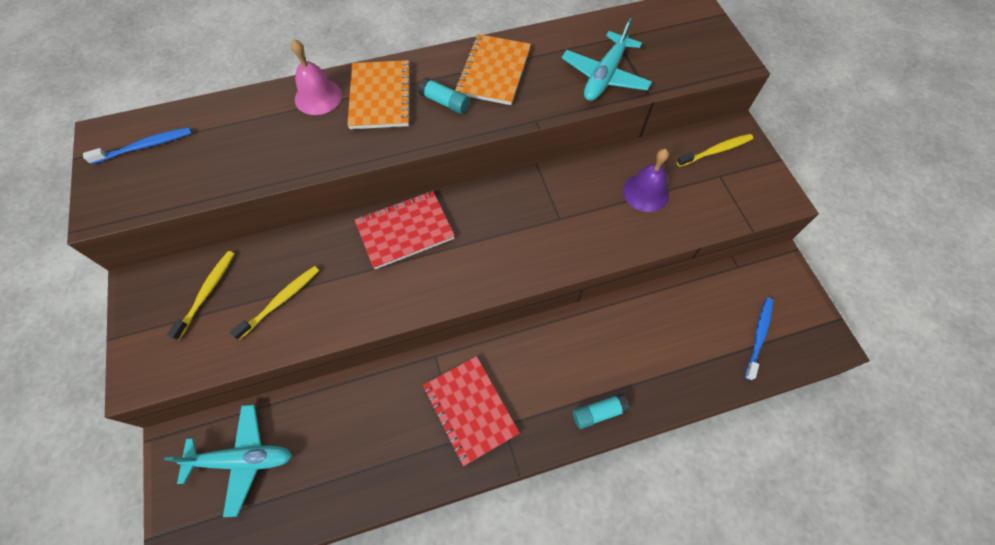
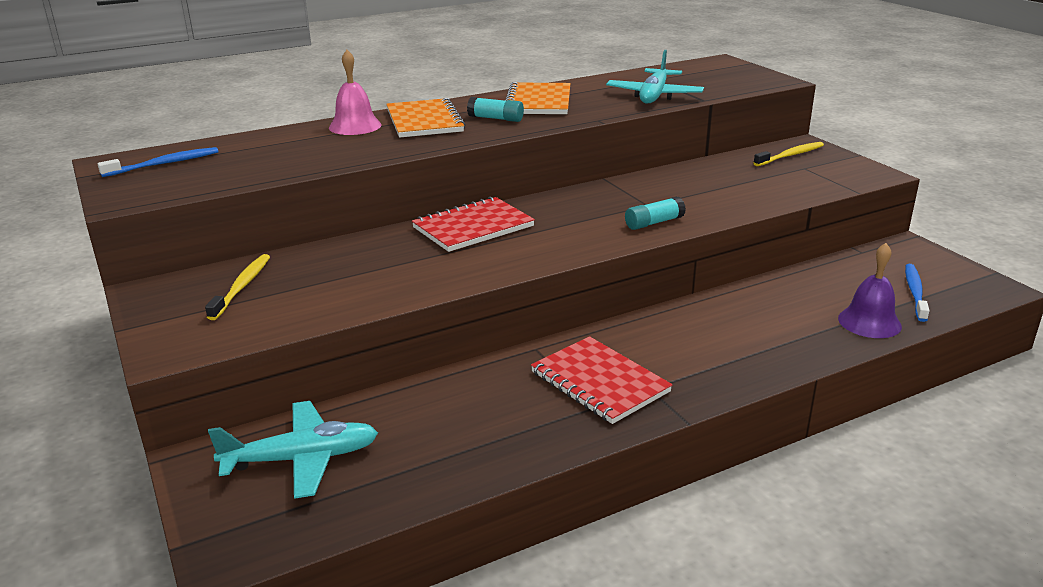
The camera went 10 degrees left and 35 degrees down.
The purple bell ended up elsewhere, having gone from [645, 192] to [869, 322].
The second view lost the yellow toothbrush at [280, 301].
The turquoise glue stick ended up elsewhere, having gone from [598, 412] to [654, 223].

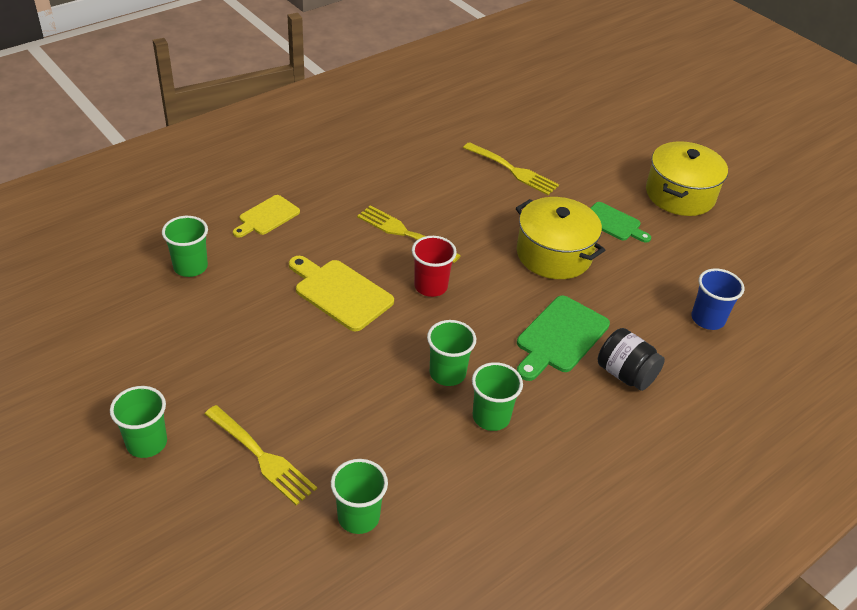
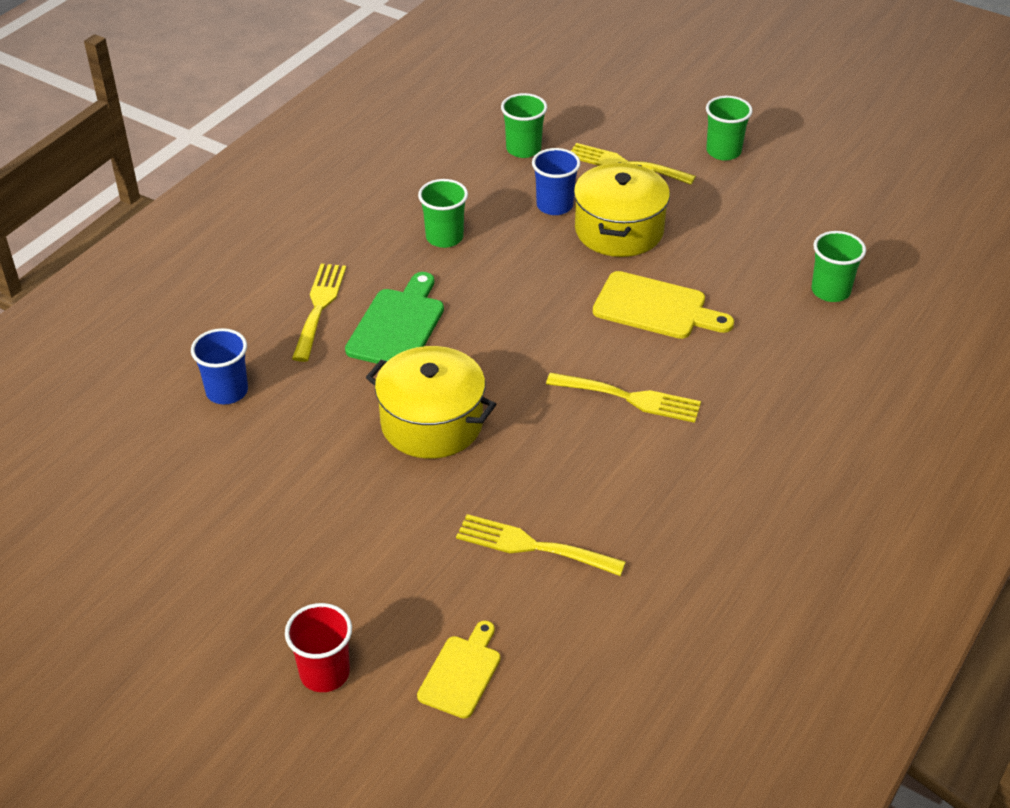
The camera went 165 degrees right and 0 degrees up.
The yellow pot ended up elsewhere, having gone from [680, 194] to [619, 230].
The yellow cutting board ended up elsewhere, having gone from [267, 217] to [461, 673].
The second view lost the green cutting board at [614, 223].
The red cup ended up elsewhere, having gone from [431, 286] to [324, 673].
The second view lost the green cup at [447, 373].
Where the black jar stood at [625, 374], the yellow fork came to stand at [319, 307].
The second view gained the blue cup at [554, 206].

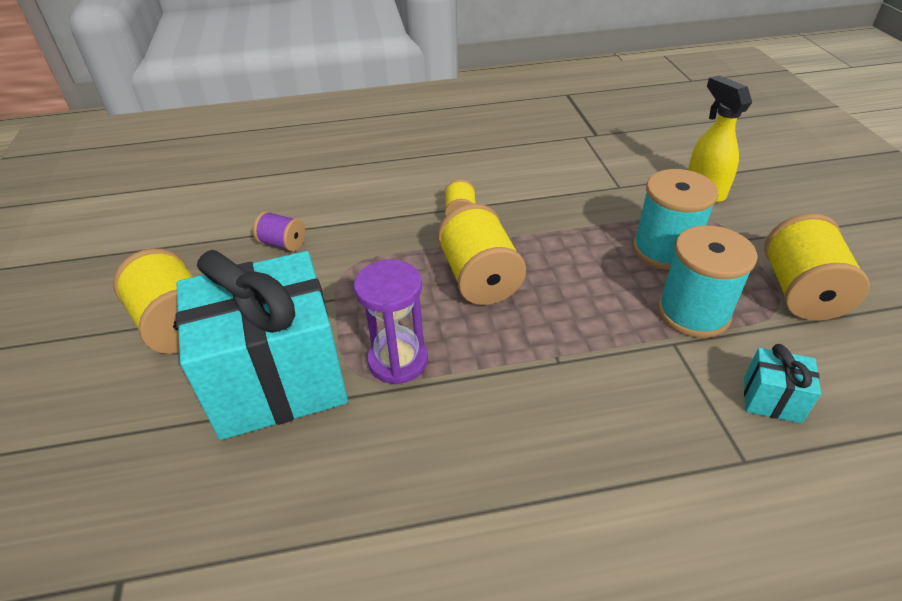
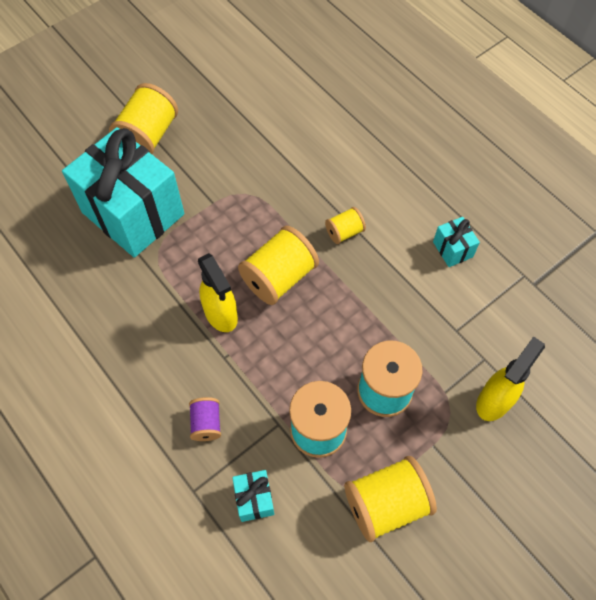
The camera went 60 degrees right and 20 degrees up.
The purple spool ended up elsewhere, having gone from [283, 244] to [206, 423].
The second view lost the purple hourglass at [398, 361].
The second view gained the turquoise gift at [453, 249].
The second view gained the yellow spray bottle at [221, 314].

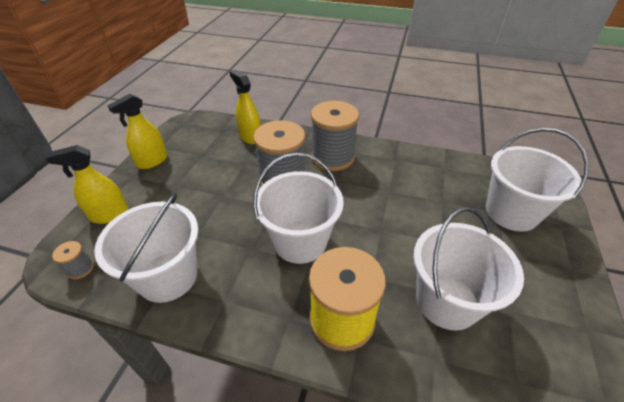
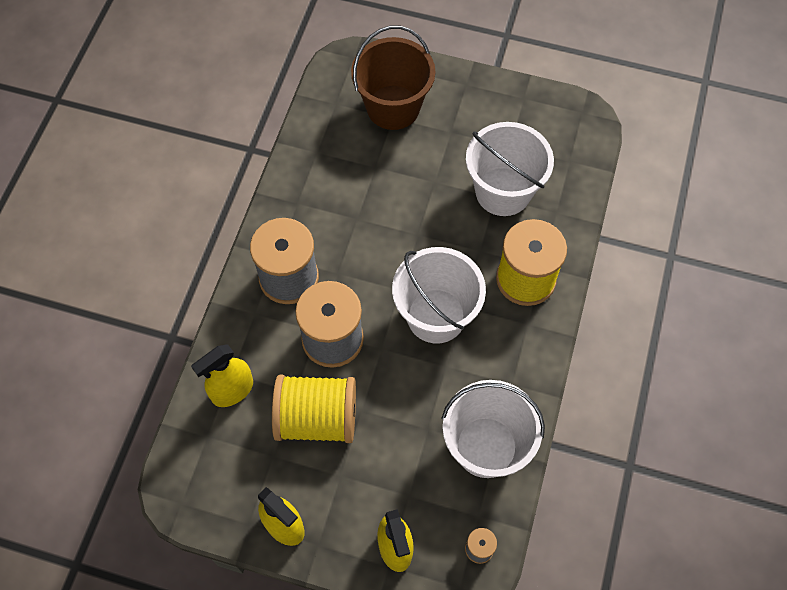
The camera went 90 degrees left and 20 degrees up.
What was the white bucket at [511, 212] turned into the brown bucket at [393, 107].
The second view gained the yellow spool at [317, 418].

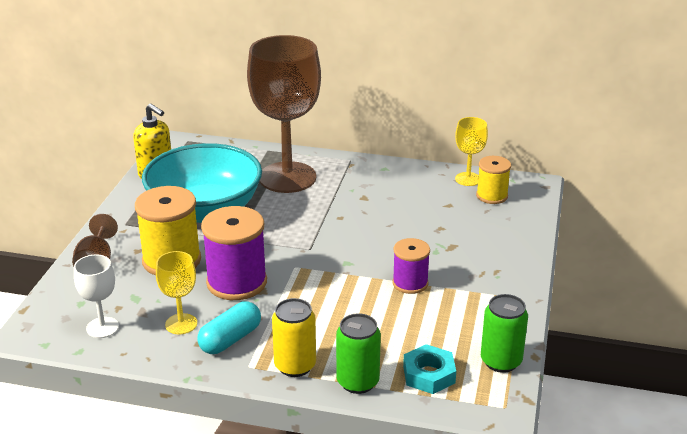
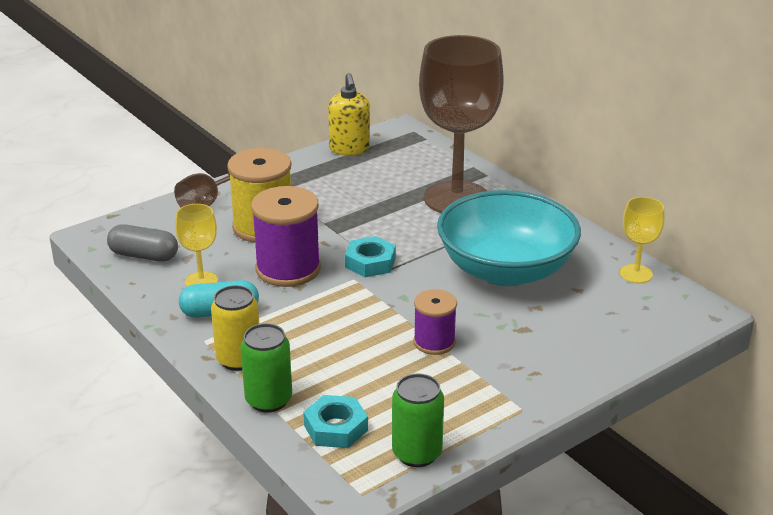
The camera went 40 degrees right and 0 degrees up.
The turquoise bowl ended up elsewhere, having gone from [205, 210] to [506, 270].
The second view lost the yellow spool at [492, 196].
Where the white goblet stood at [102, 327], the grey capsule came to stand at [144, 255].
The second view gained the turquoise nut at [370, 262].

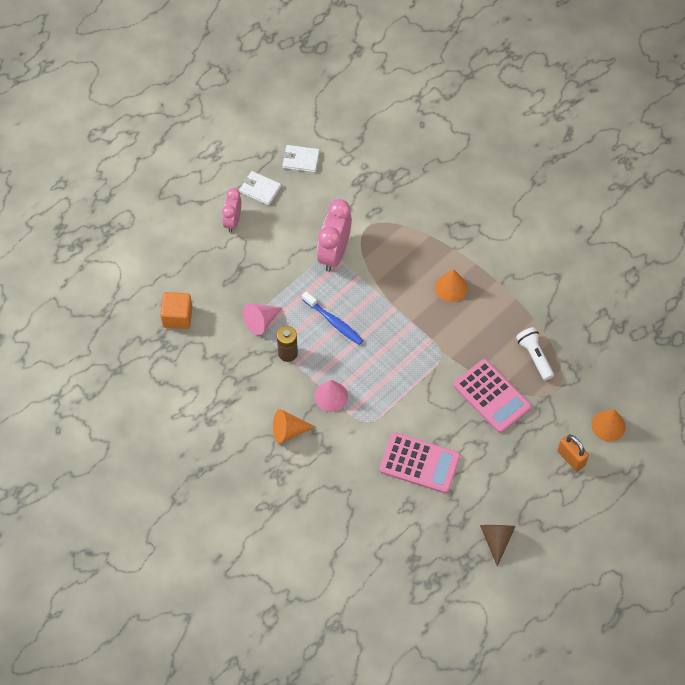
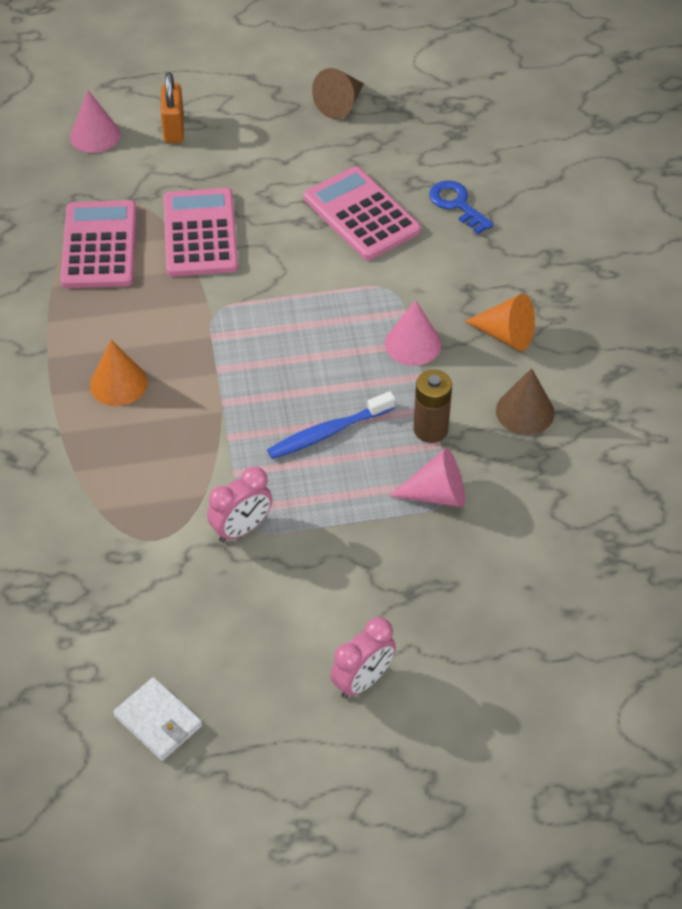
The camera went 145 degrees left and 10 degrees down.
The second view lost the white wallet at [260, 189].
The size of the pink clock at [334, 253] changed by a factor of 0.61.
The second view lost the orange cube at [177, 317].
The blue toothbrush at [334, 322] ended up facing another way, 105 degrees counterclockwise from before.
Where the white flashlight stood at [534, 356], the pink calculator came to stand at [99, 245].
What was the orange cone at [608, 425] turned into the pink cone at [95, 135].
The second view gained the blue key at [457, 204].
The second view gained the brown cone at [525, 411].

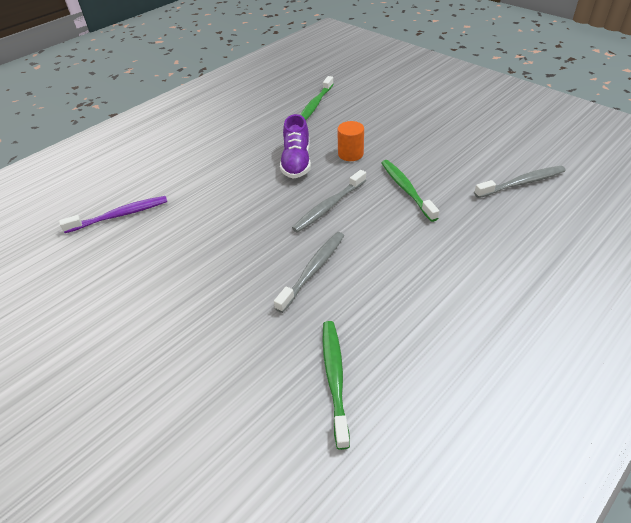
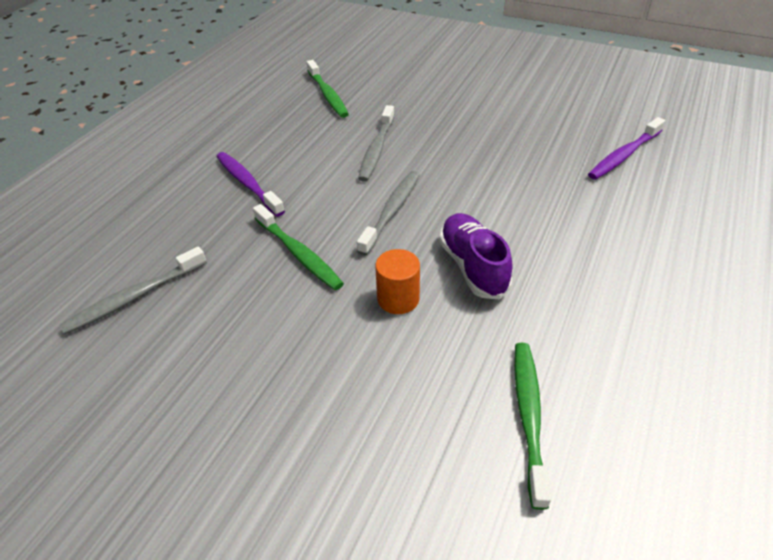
The camera went 160 degrees right and 0 degrees up.
The second view gained the purple toothbrush at [248, 184].

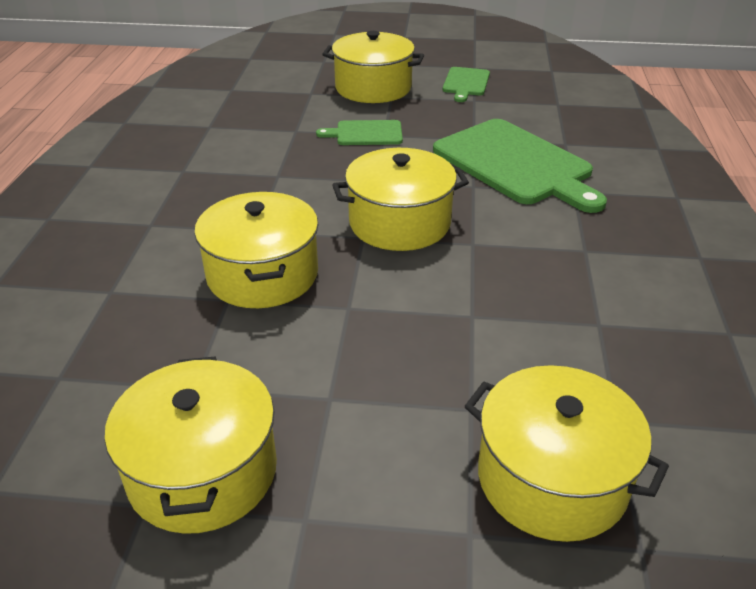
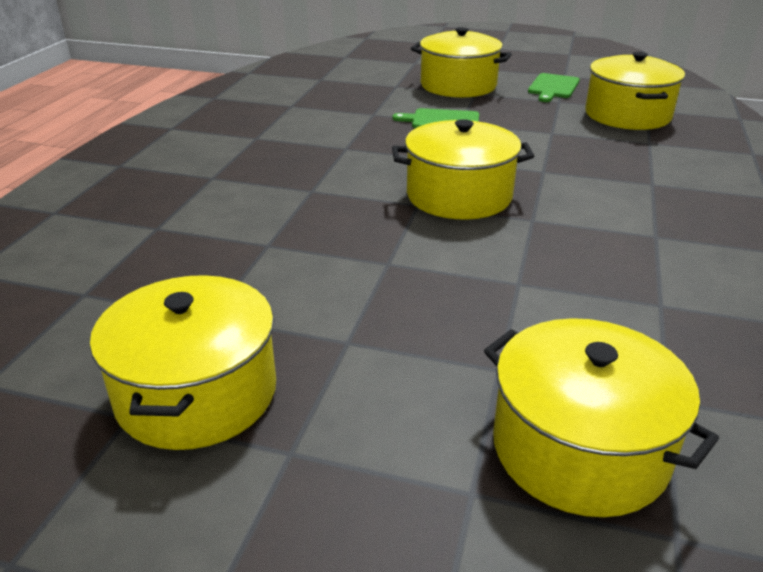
The camera went 10 degrees right and 5 degrees down.
The second view lost the green cutting board at [515, 164].
The yellow pot ended up elsewhere, having gone from [262, 274] to [627, 115].

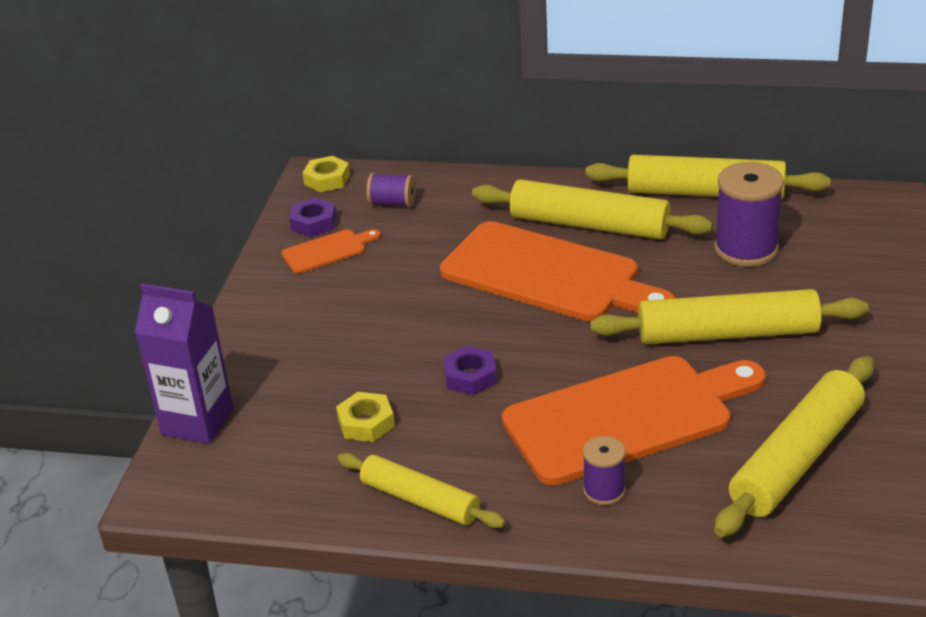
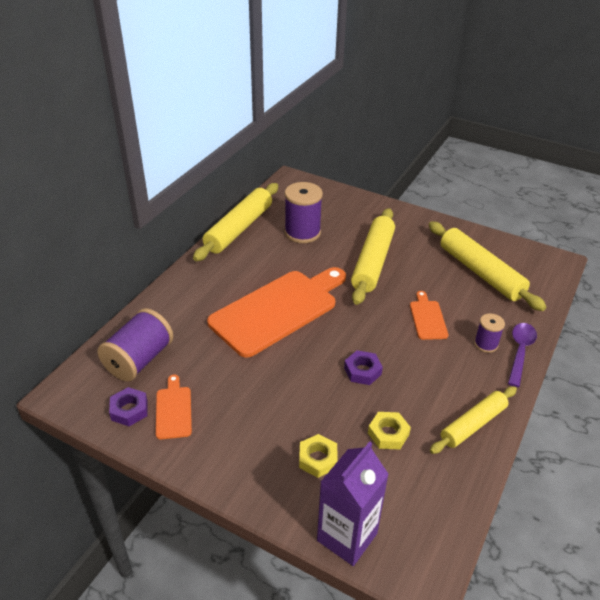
The camera went 75 degrees left and 5 degrees up.
The yellow nut ended up elsewhere, having gone from [327, 179] to [318, 459].
The size of the purple spool at [392, 203] changed by a factor of 1.83.
The second view lost the yellow rolling pin at [589, 225].
The size of the orange cutting board at [626, 417] changed by a factor of 0.44.
The second view gained the purple spoon at [520, 352].

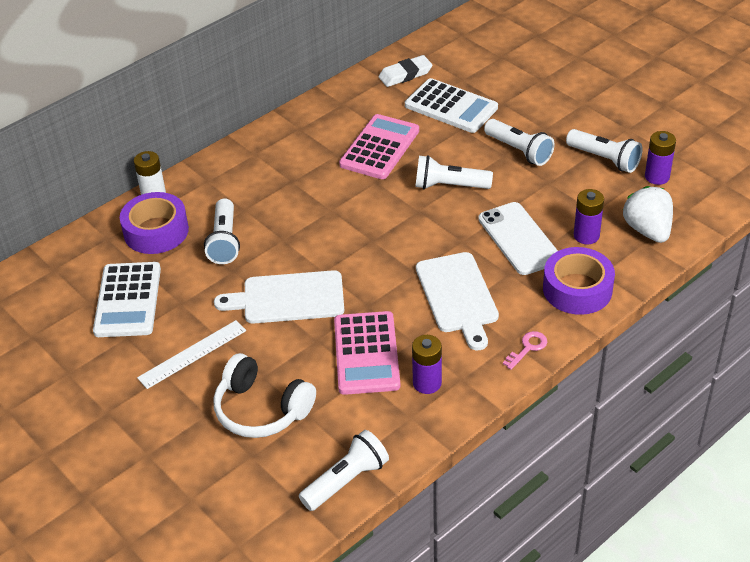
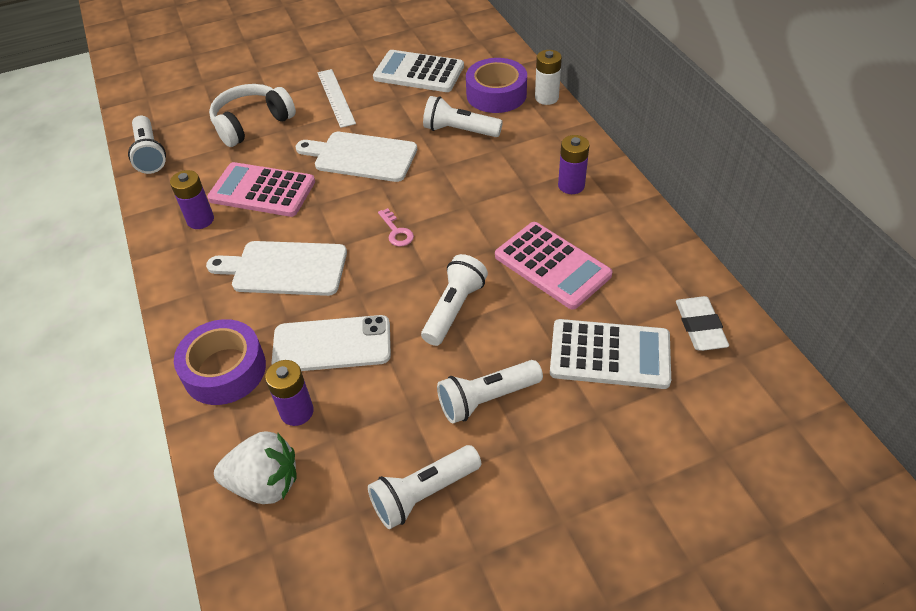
The camera went 110 degrees right and 5 degrees up.
The white calculator at [451, 107] ended up facing another way, 135 degrees counterclockwise from before.
The purple battery ended up elsewhere, having gone from [657, 177] to [571, 185].
The white cutting board at [288, 298] ended up facing another way, 90 degrees counterclockwise from before.
The pink key ended up elsewhere, having gone from [527, 348] to [396, 231].

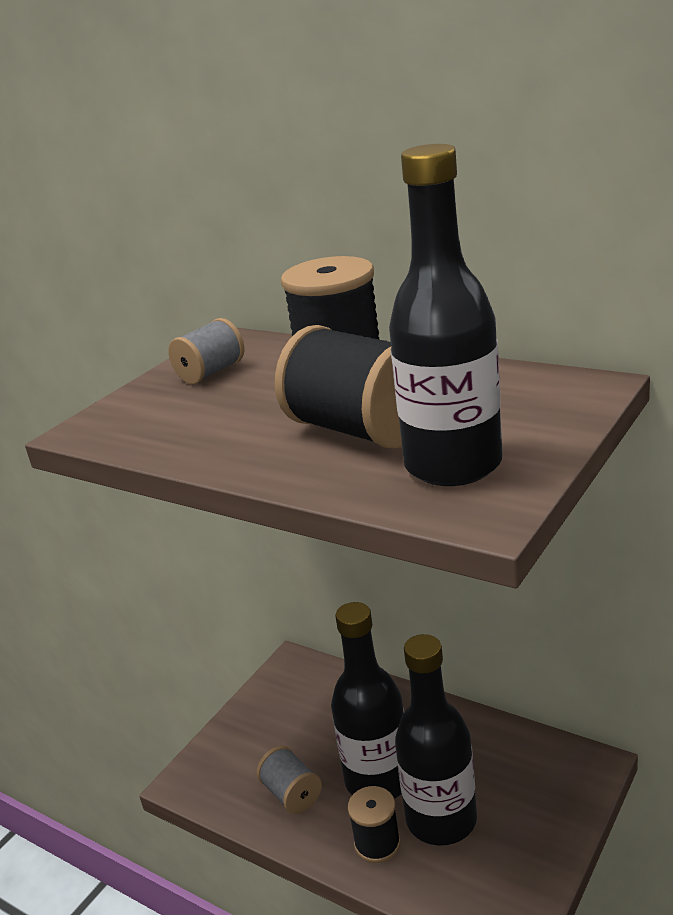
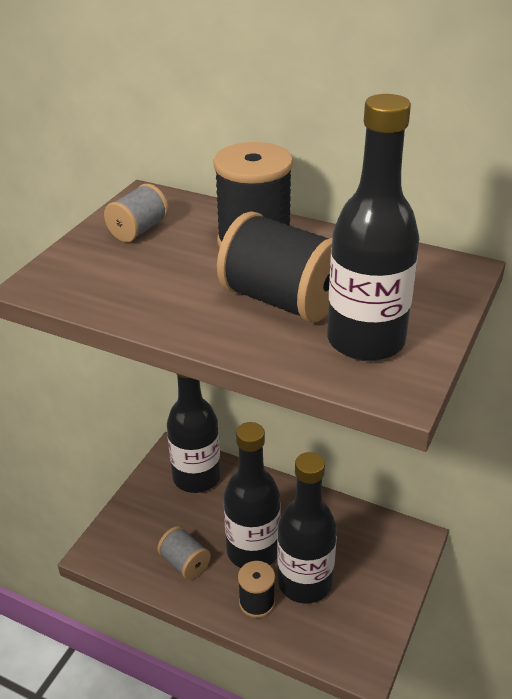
The camera went 10 degrees left and 10 degrees up.
The second view gained the black bottle at [196, 477].

